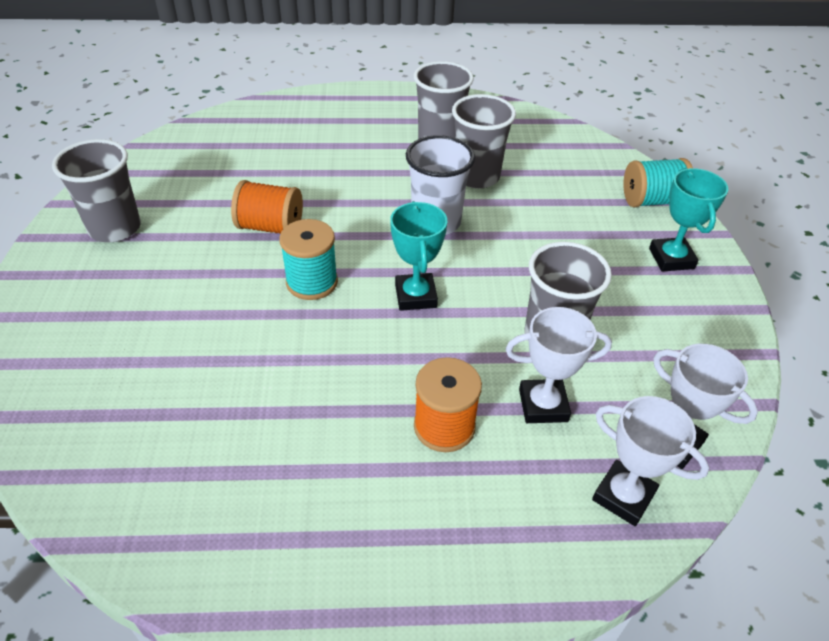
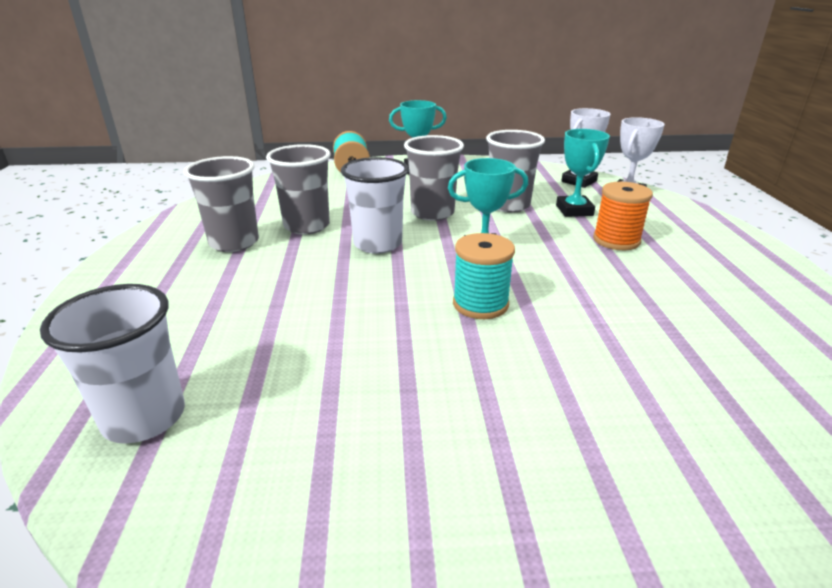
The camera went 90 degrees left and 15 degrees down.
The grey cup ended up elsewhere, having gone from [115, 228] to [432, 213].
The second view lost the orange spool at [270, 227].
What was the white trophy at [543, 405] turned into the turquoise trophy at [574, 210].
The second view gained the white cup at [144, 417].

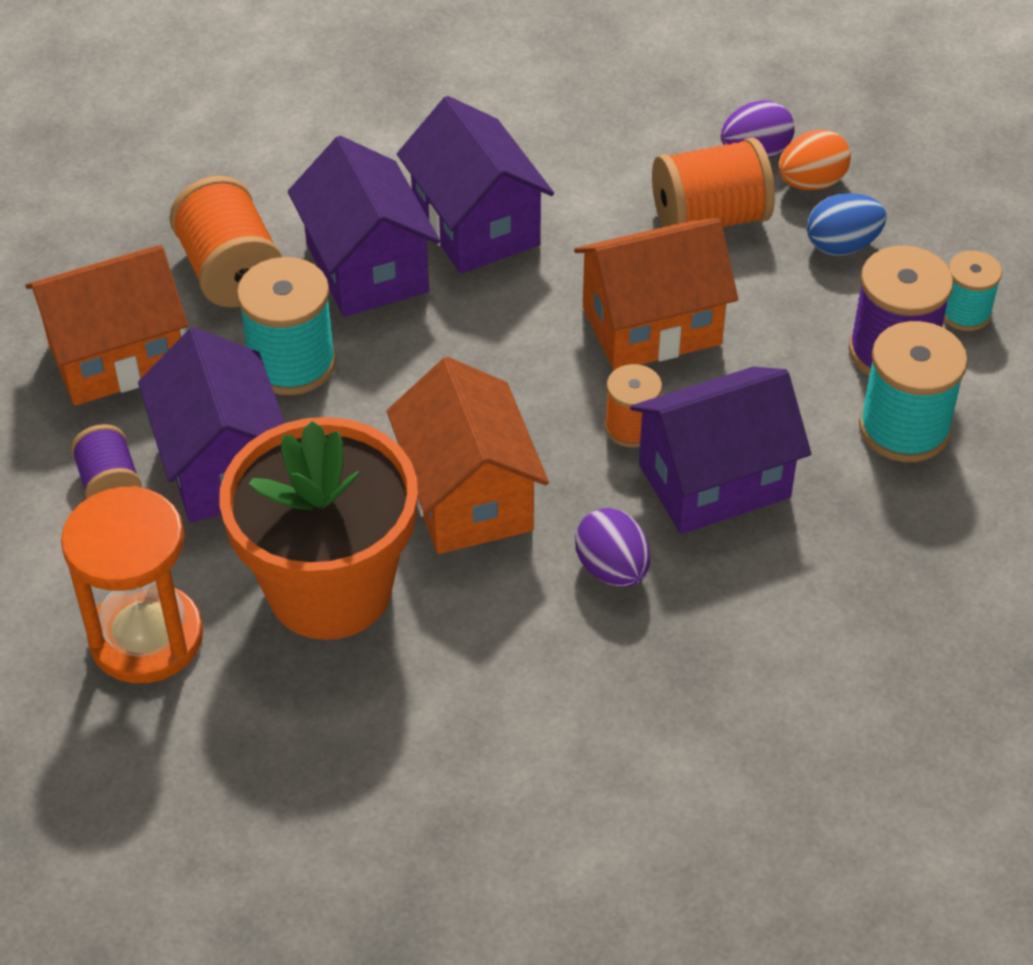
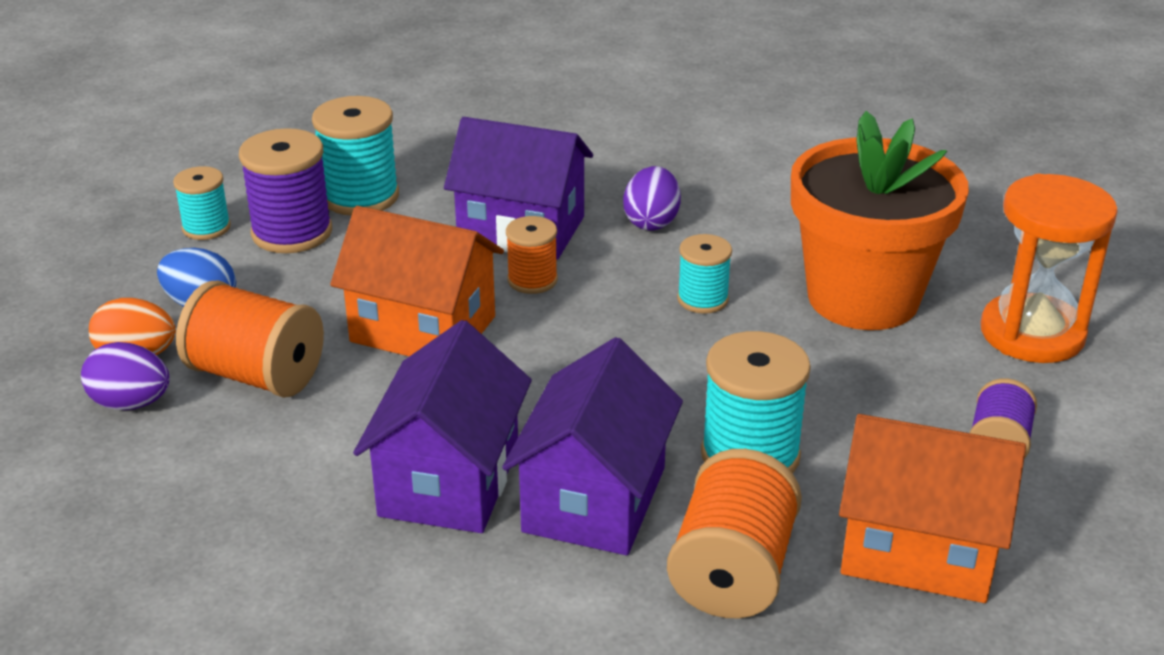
The camera went 140 degrees left and 15 degrees down.
The second view lost the purple house at [223, 466].
Where the orange house stood at [468, 497], the turquoise spool came to stand at [702, 299].

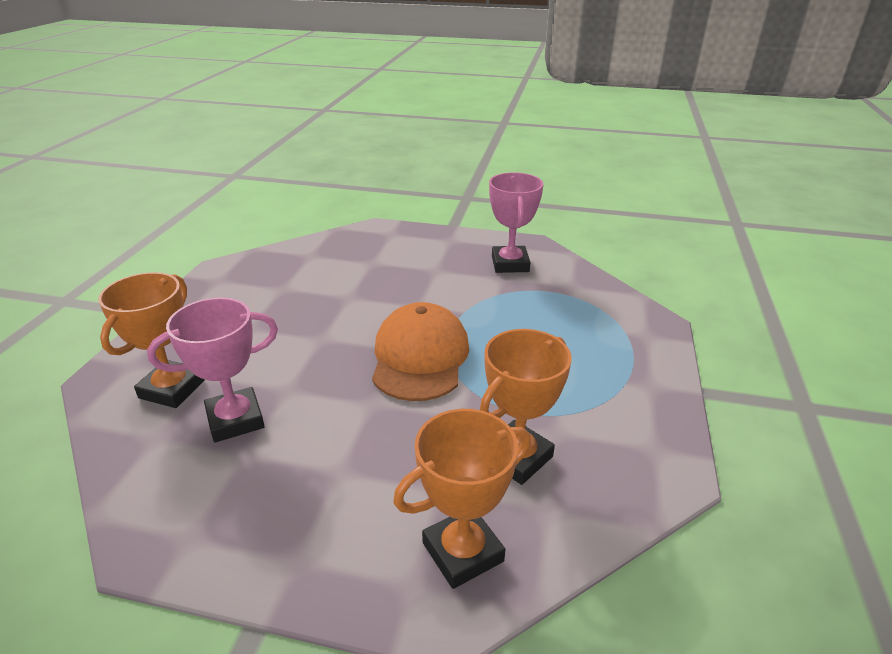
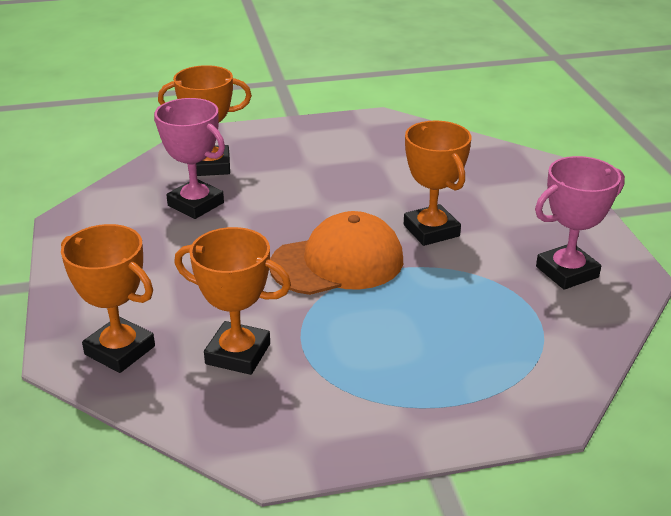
The camera went 65 degrees right and 0 degrees up.
The second view gained the orange trophy at [431, 230].

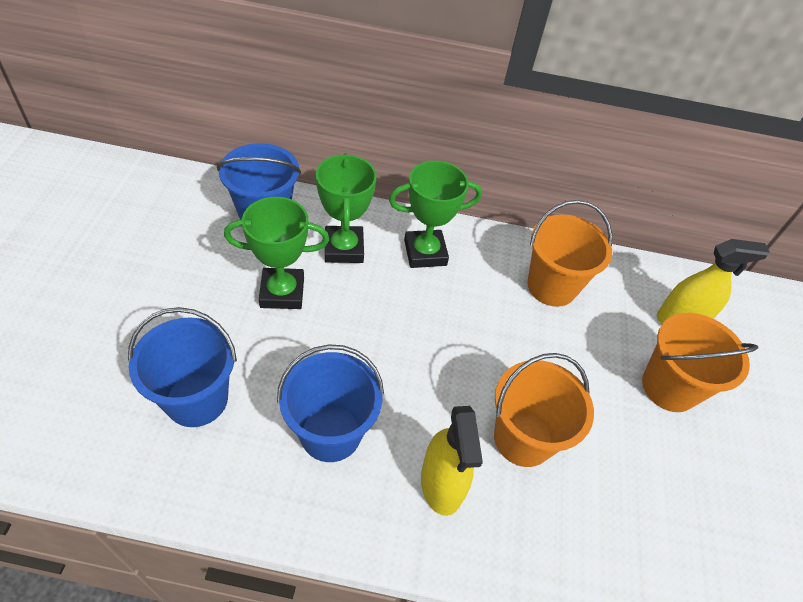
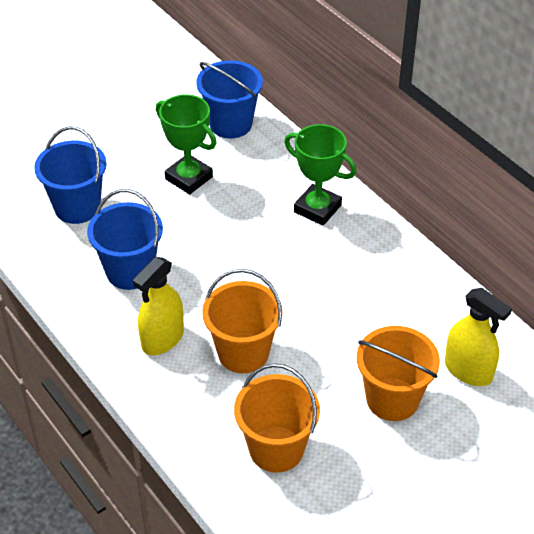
The camera went 50 degrees right and 5 degrees down.
The second view lost the green trophy at [344, 248].
The orange bucket ended up elsewhere, having gone from [551, 286] to [276, 449].

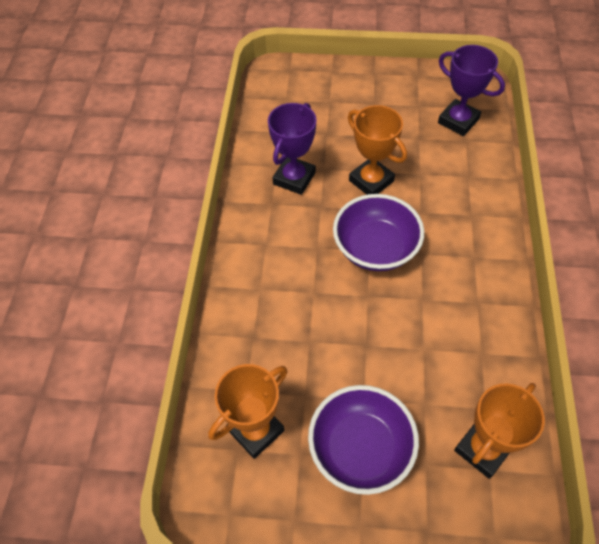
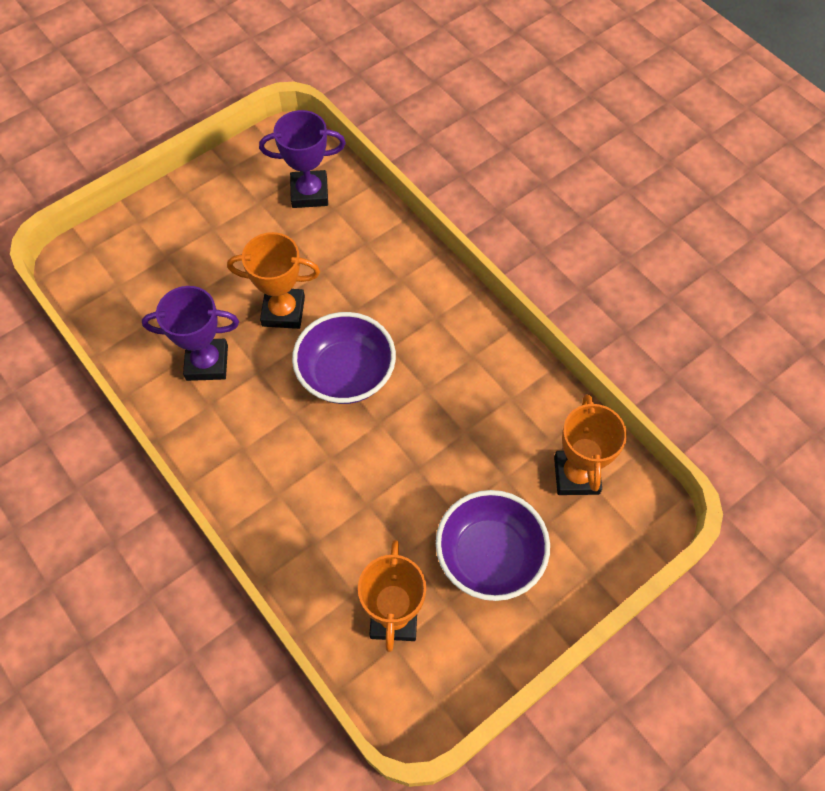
The camera went 45 degrees left and 5 degrees up.
The purple trophy at [294, 178] ended up facing another way, 75 degrees counterclockwise from before.

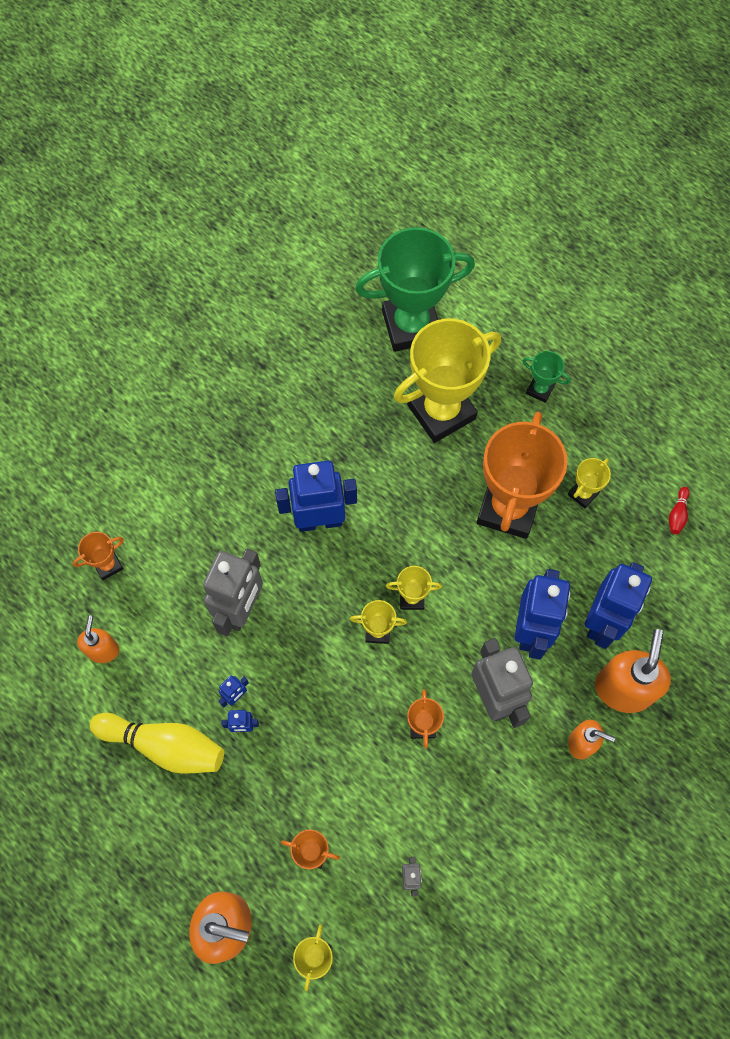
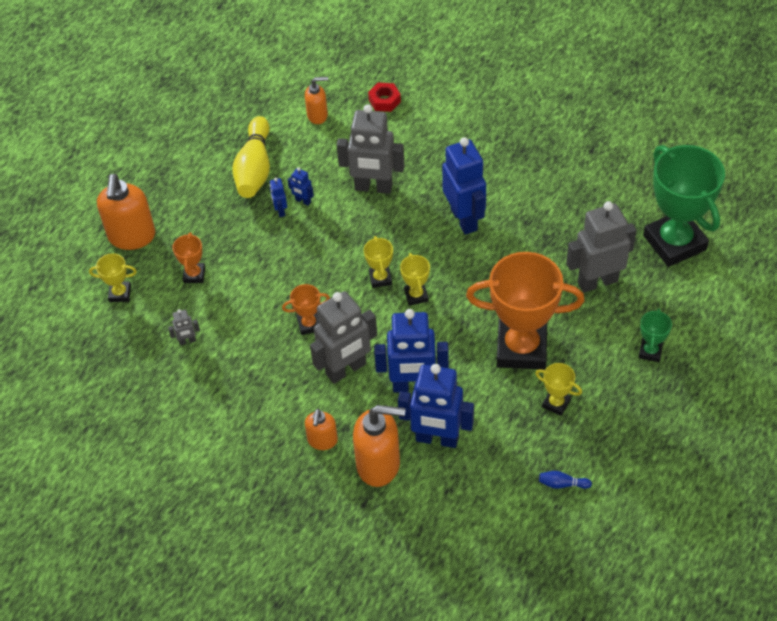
The camera went 80 degrees right and 15 degrees down.
Where the yellow trophy stood at [441, 412], the grey robot came to stand at [597, 281].
What was the red bowling pin at [677, 514] turned into the blue bowling pin at [562, 484].
Where the orange trophy stood at [108, 565], the red nut came to stand at [384, 100].

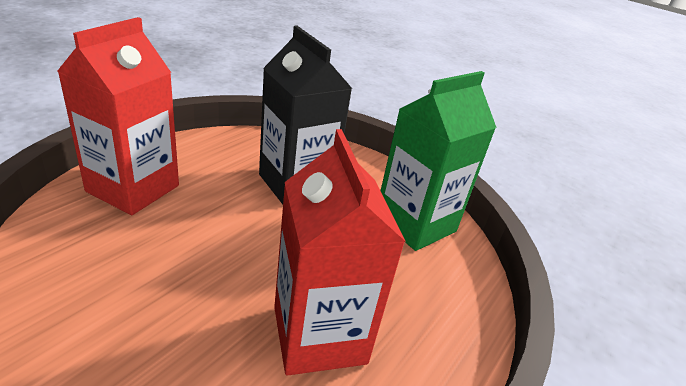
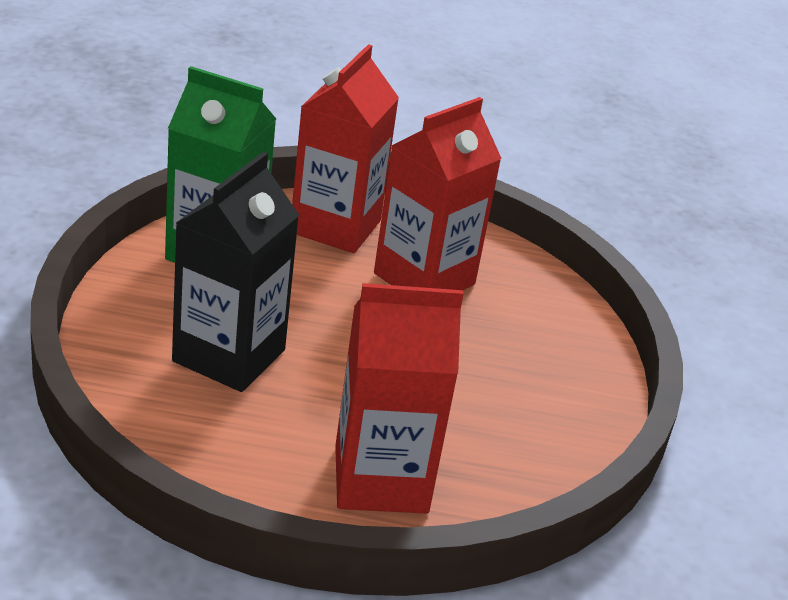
The camera went 120 degrees left and 0 degrees up.
The second view gained the red carton at [335, 226].

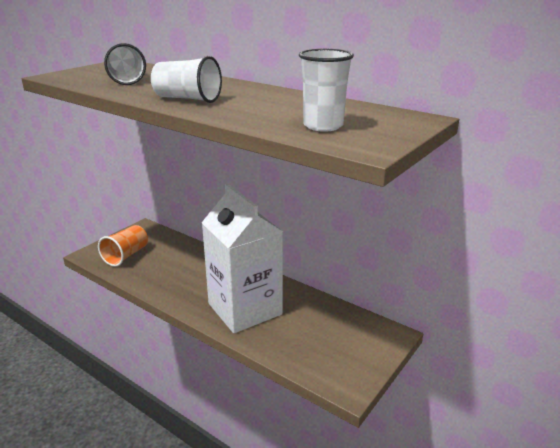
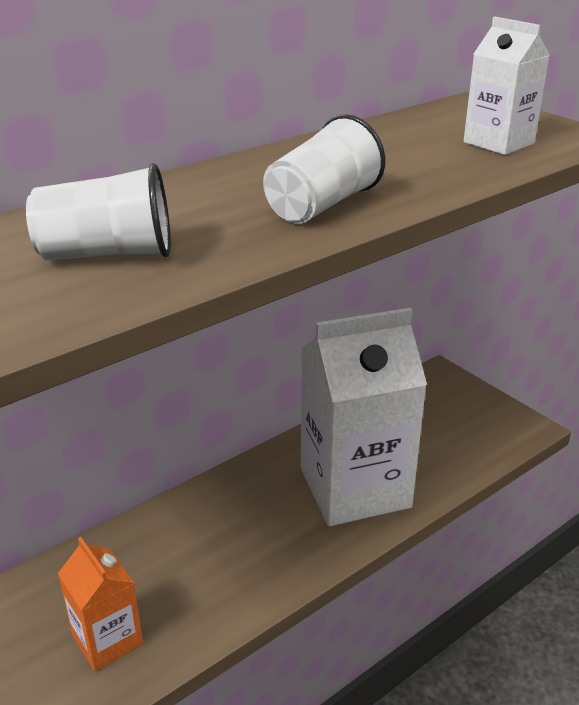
The camera went 75 degrees left and 5 degrees up.
Where the white cup stood at [323, 126], the white carton came to stand at [498, 143].
Where the orange cup stood at [126, 255], the orange carton came to stand at [107, 639].

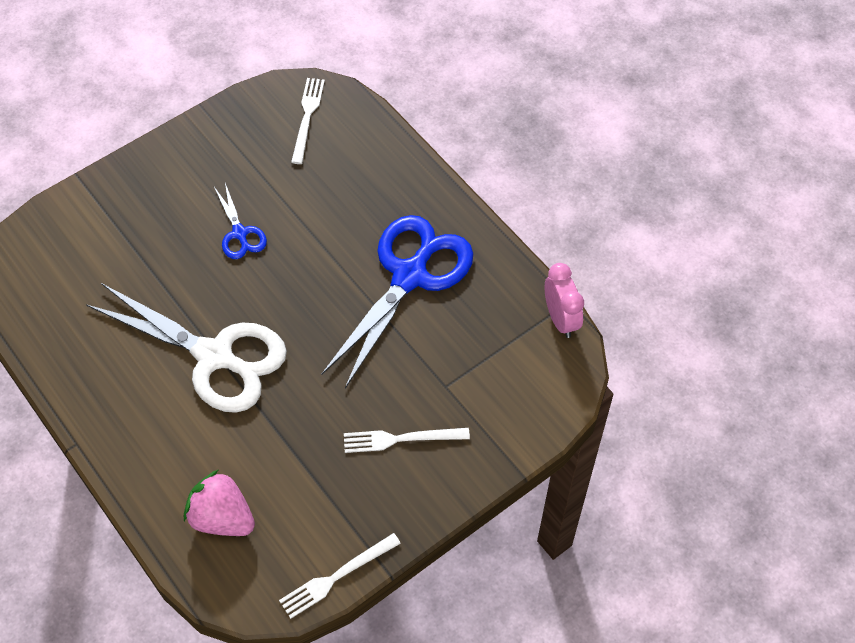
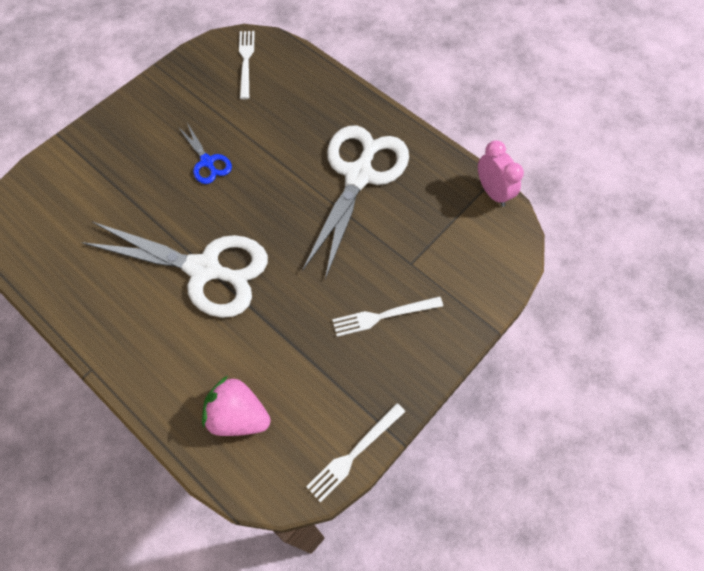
The camera went 10 degrees left and 5 degrees up.
What was the blue scissors at [410, 276] turned into the white scissors at [359, 175].

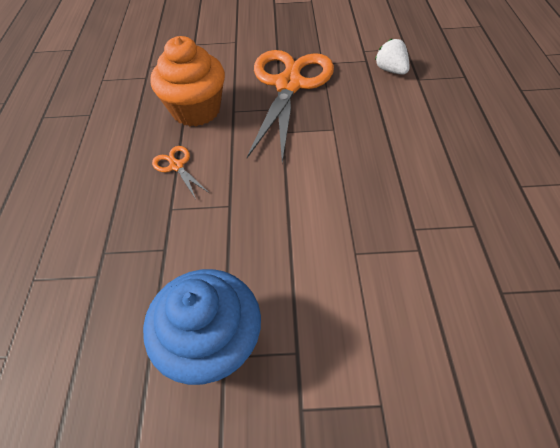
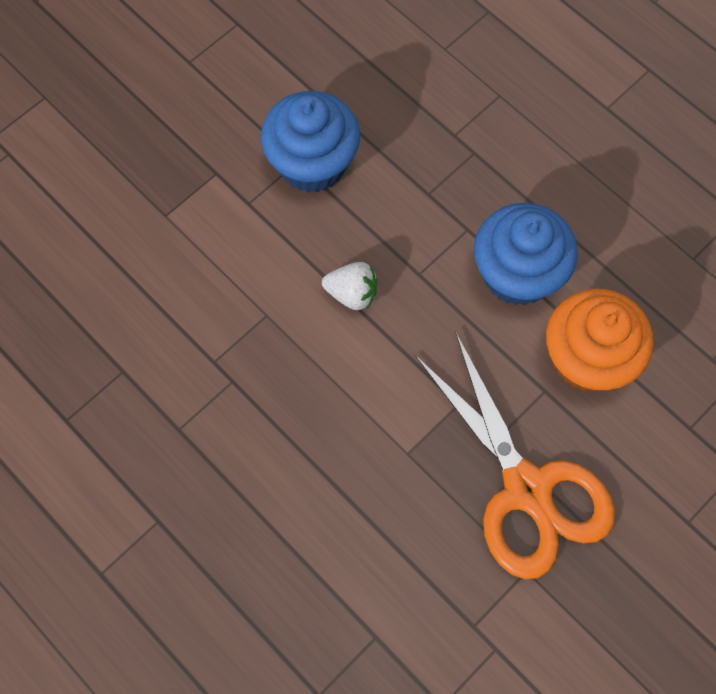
The camera went 135 degrees right and 15 degrees up.
The white strawberry ended up elsewhere, having gone from [390, 70] to [352, 293].
Where the orange scissors stood at [176, 166], the blue cupcake came to stand at [517, 273].

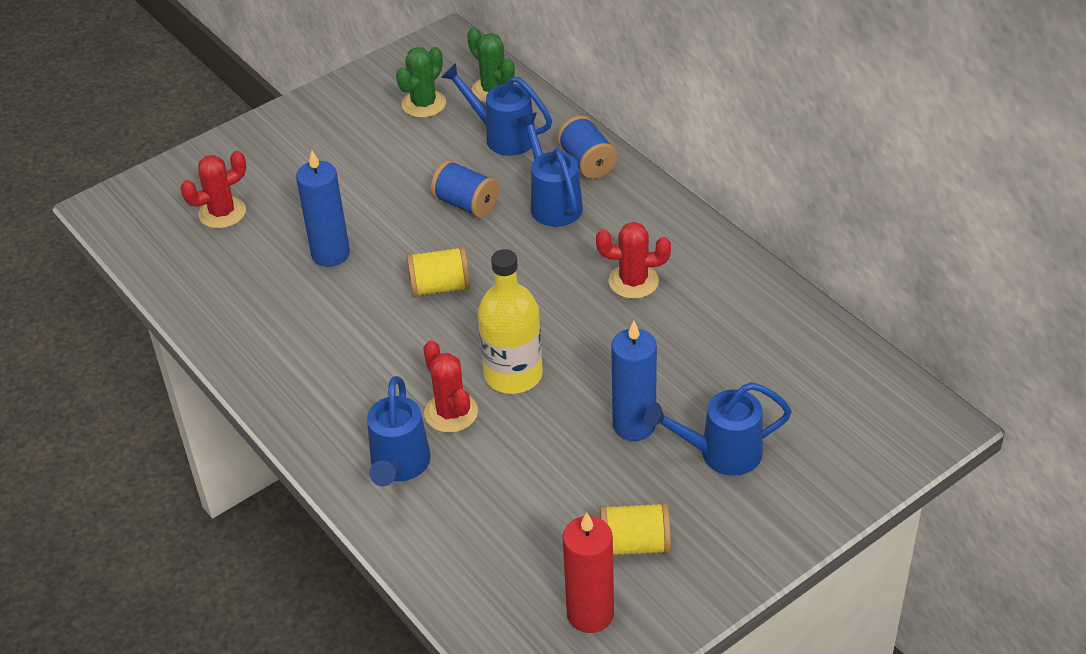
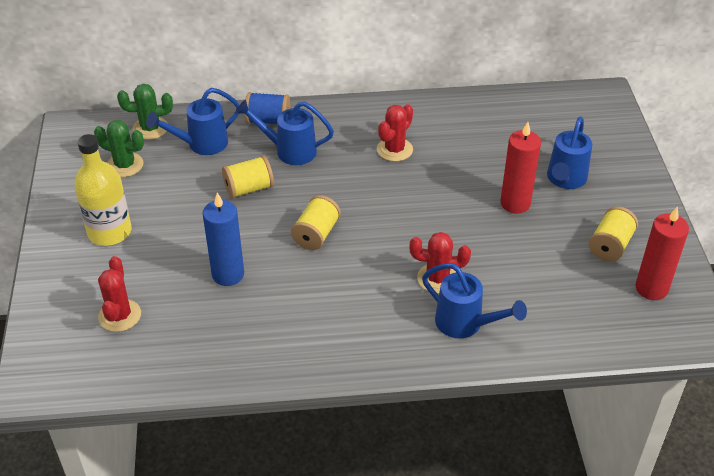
The camera went 60 degrees left and 0 degrees up.
The green cactus at [424, 104] ended up facing another way, 45 degrees counterclockwise from before.
What was the blue spool at [466, 204] turned into the yellow spool at [249, 188].
The yellow bottle ended up elsewhere, having gone from [513, 374] to [109, 232].
What was the blue candle at [634, 425] turned into the red candle at [515, 203].

